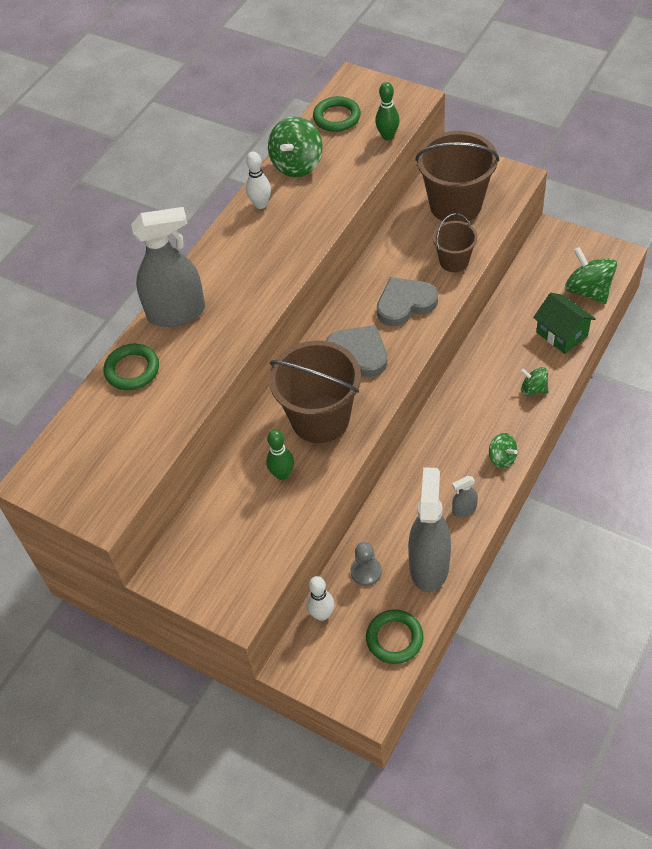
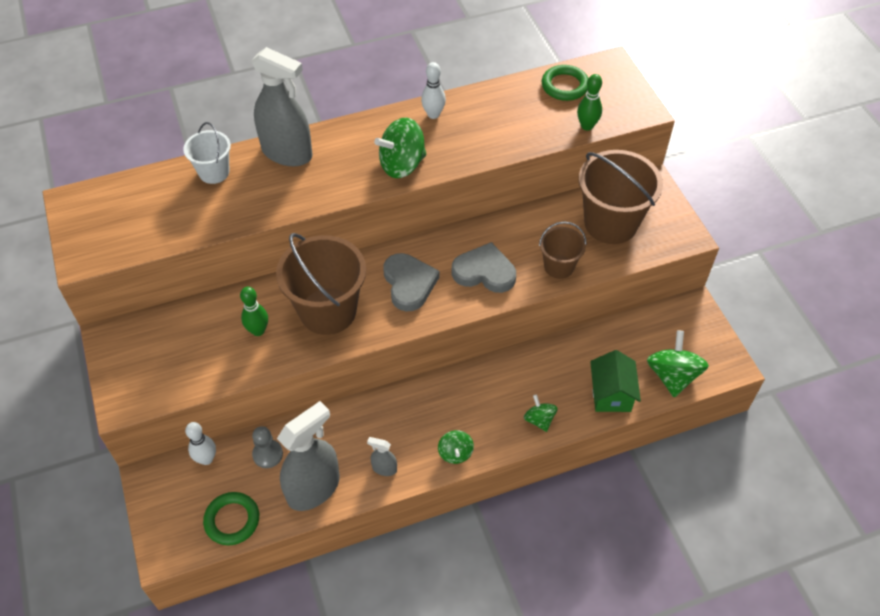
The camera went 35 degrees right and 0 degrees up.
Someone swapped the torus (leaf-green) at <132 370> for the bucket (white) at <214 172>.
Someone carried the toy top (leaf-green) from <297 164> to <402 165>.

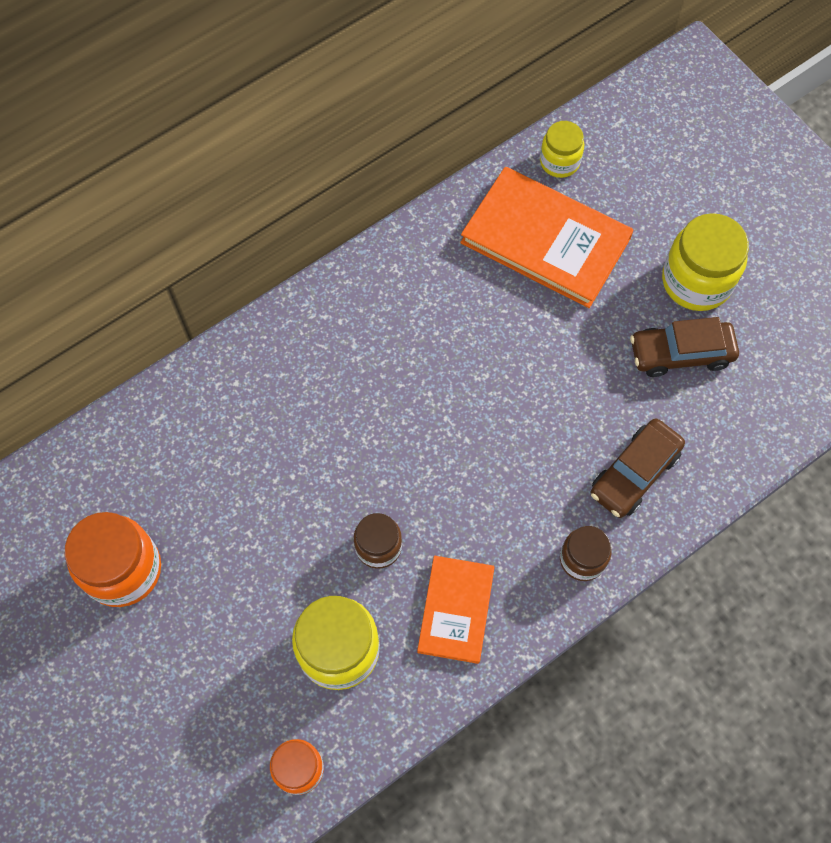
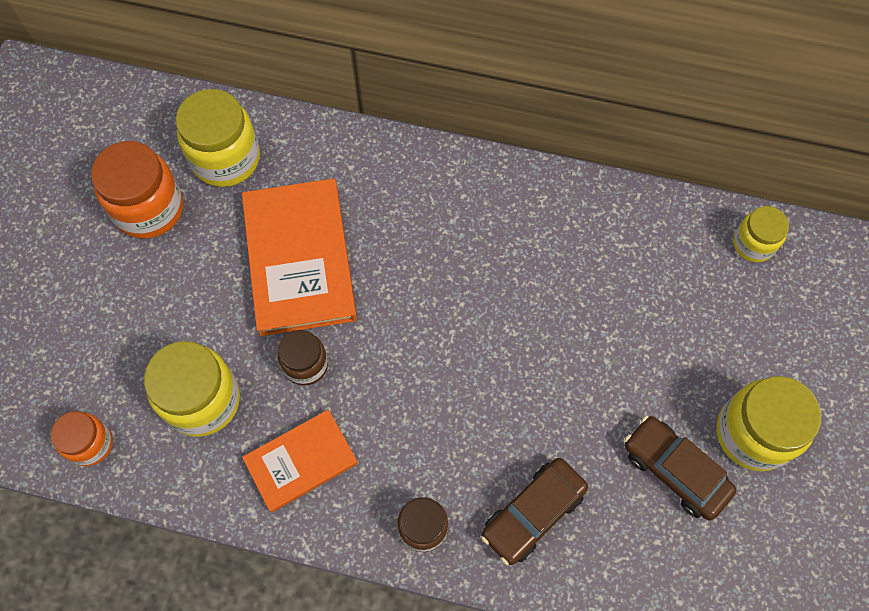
The camera went 50 degrees right and 0 degrees up.
Someone carried the hardback (orange-coloured) from <545 240> to <300 259>.
Someone rotated the car (dark brown) at <634 473> by 45 degrees counterclockwise.
Someone put down the jar (yellow) at <226 158>.

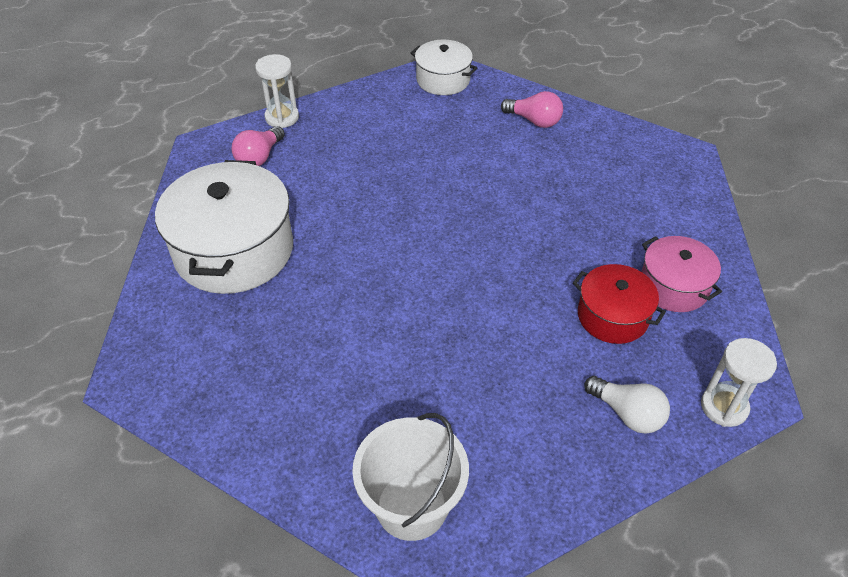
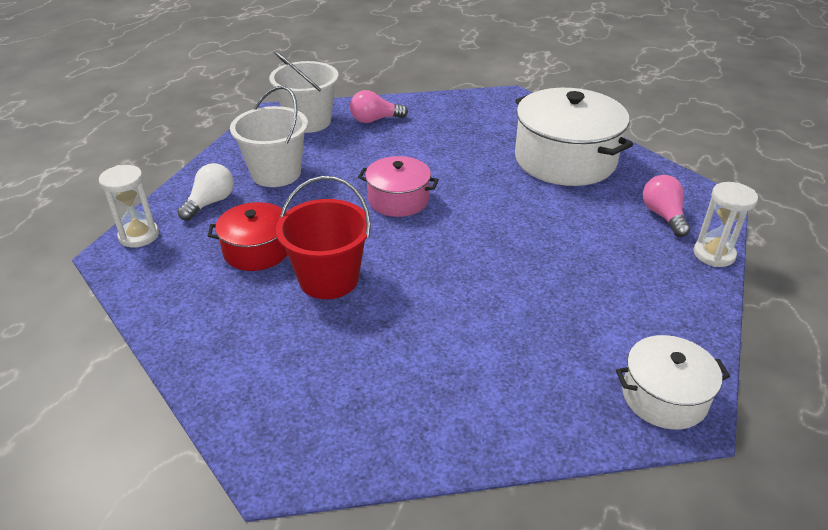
The camera went 140 degrees right and 10 degrees down.
Someone carried the lightbulb (rose-pink) from <534 121> to <375 120>.
Someone rotated the lightbulb (white) at <627 413> by 120 degrees clockwise.
Someone carried the stockpot (rose-pink) from <673 286> to <398 200>.
Someone put down the bucket (white) at <276 173>.
Someone put down the bucket (scarlet) at <328 279>.

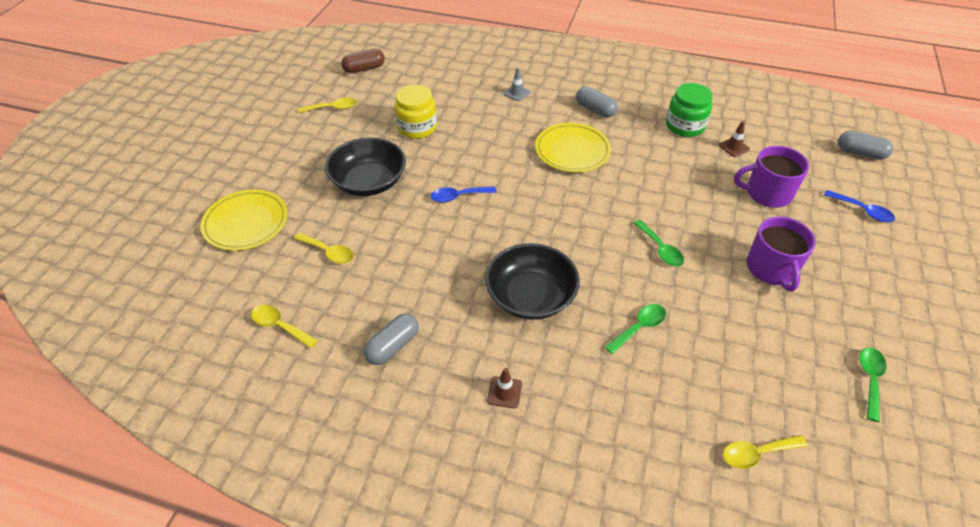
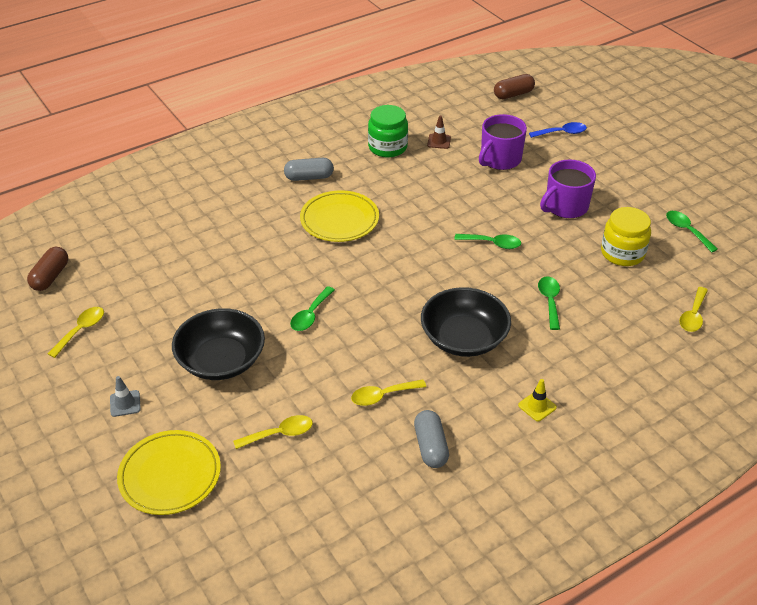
The camera went 50 degrees left and 5 degrees down.
Someone carried the spoon (yellow) from <279 326> to <382 396>.
Someone carried the jar (yellow) from <417 128> to <622 253>.
Someone repainted the spoon (cobalt) at <458 196>, which became the spoon (leaf-green) at <310 315>.
Someone repainted the safety cone (dark brown) at <504 392>, which became the safety cone (yellow) at <537 406>.
Someone carried the safety cone (ash-grey) from <517 93> to <125 403>.
Someone rotated the tea mug (purple) at <771 269> by 105 degrees clockwise.
Someone repainted the pill shape (ash-grey) at <860 153>, which became the pill shape (dark brown) at <513 94>.

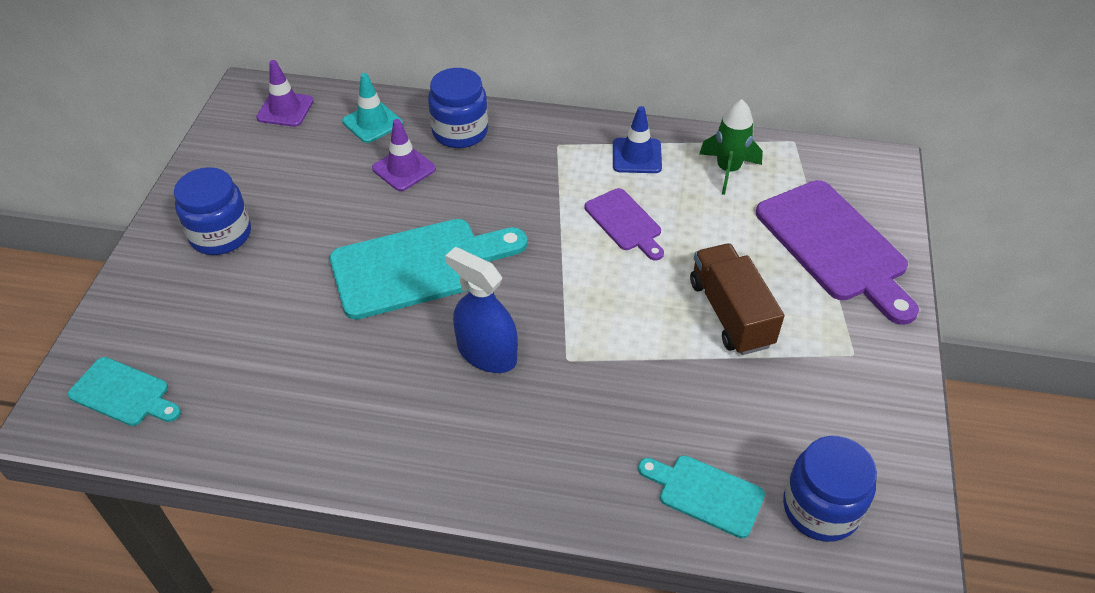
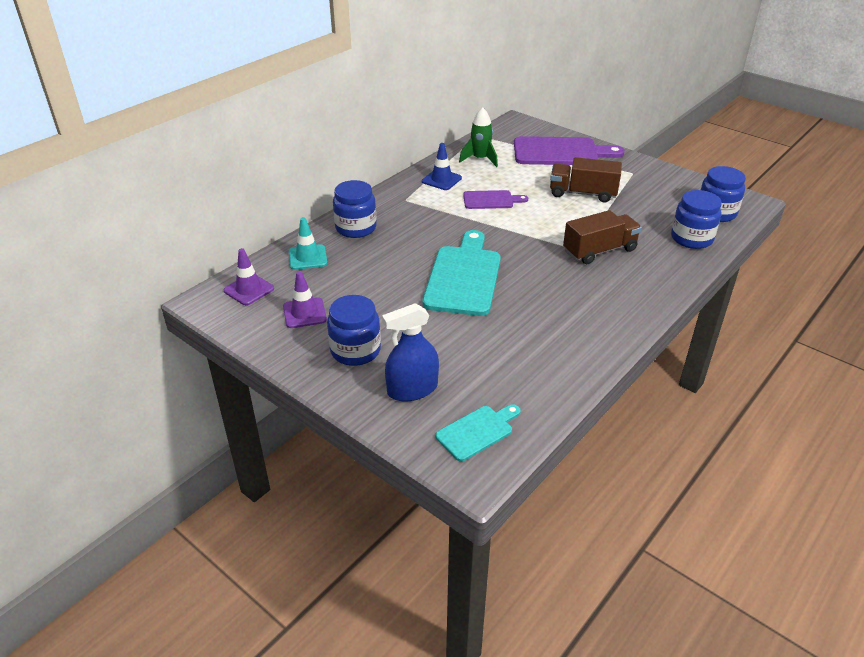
The camera went 60 degrees left and 10 degrees down.
Someone carried the safety cone (purple) from <404 169> to <304 313>.
Someone carried the spray cleaner (cobalt) from <487 353> to <412 389>.
Someone swapped the cutting board (aqua) at <706 494> for the jar (cobalt) at <691 238>.
Someone put down the toy truck (dark brown) at <599 251>.

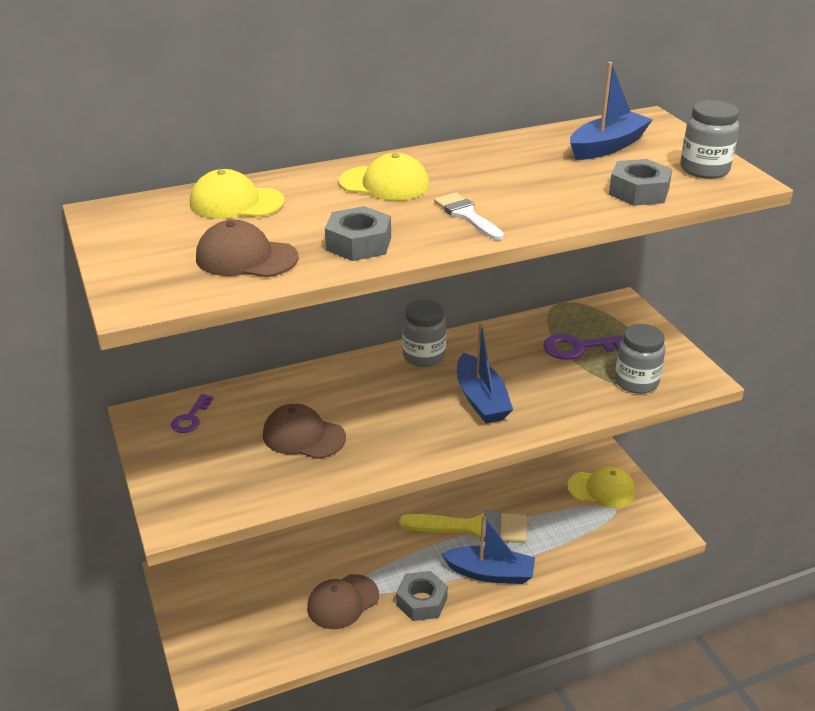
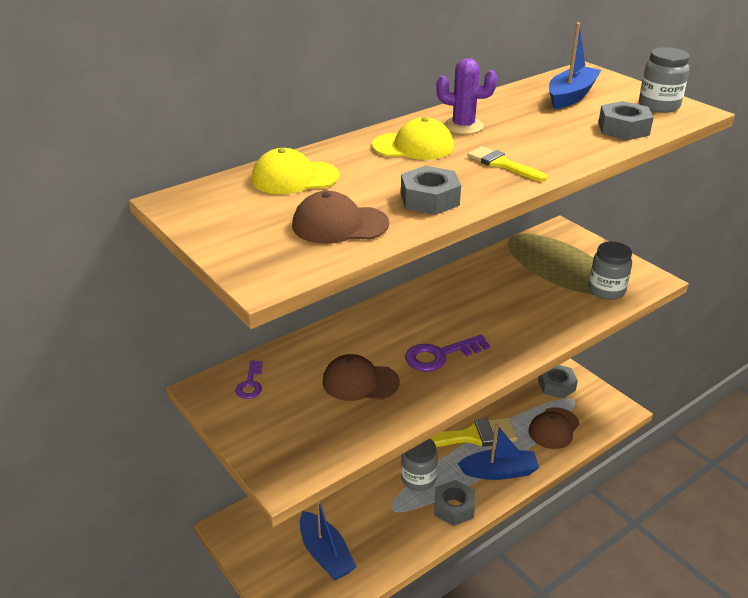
The camera went 15 degrees left and 0 degrees up.
Someone carried the peaked cap (dark brown) from <342 602> to <553 428>.
Someone carried the jar (ash-grey) from <424 356> to <418 479>.
Someone repainted the paint brush (white) at <466 215>, which became the paint brush (yellow) at <502 164>.
Someone carried the boat (cobalt) from <481 399> to <325 554>.
Someone carried the key (purple) from <580 348> to <440 355>.
Someone swapped the peaked cap (yellow) at <601 489> for the nut (ash-grey) at <556 385>.
Someone put down the prickly plant (purple) at <463 126>.

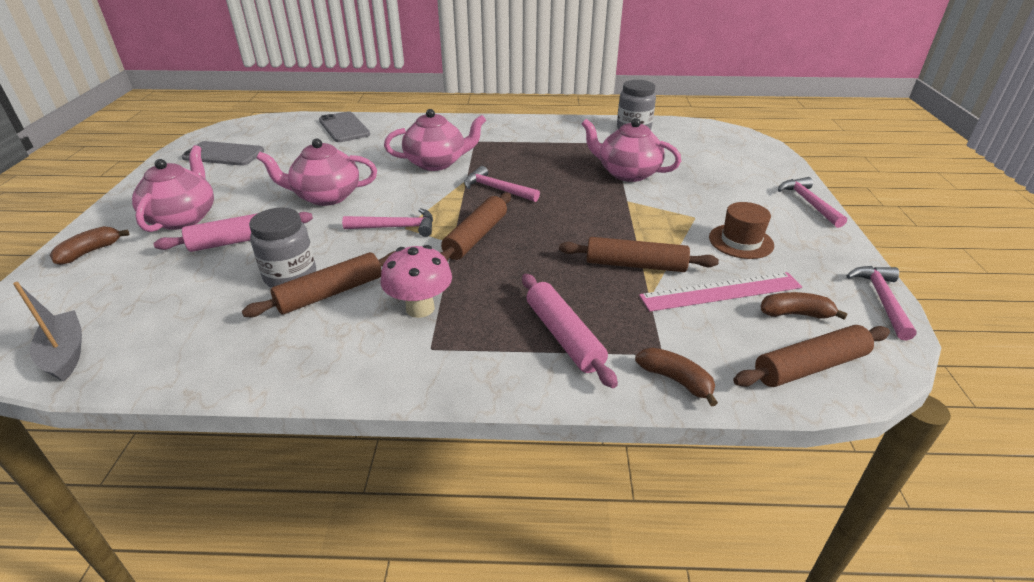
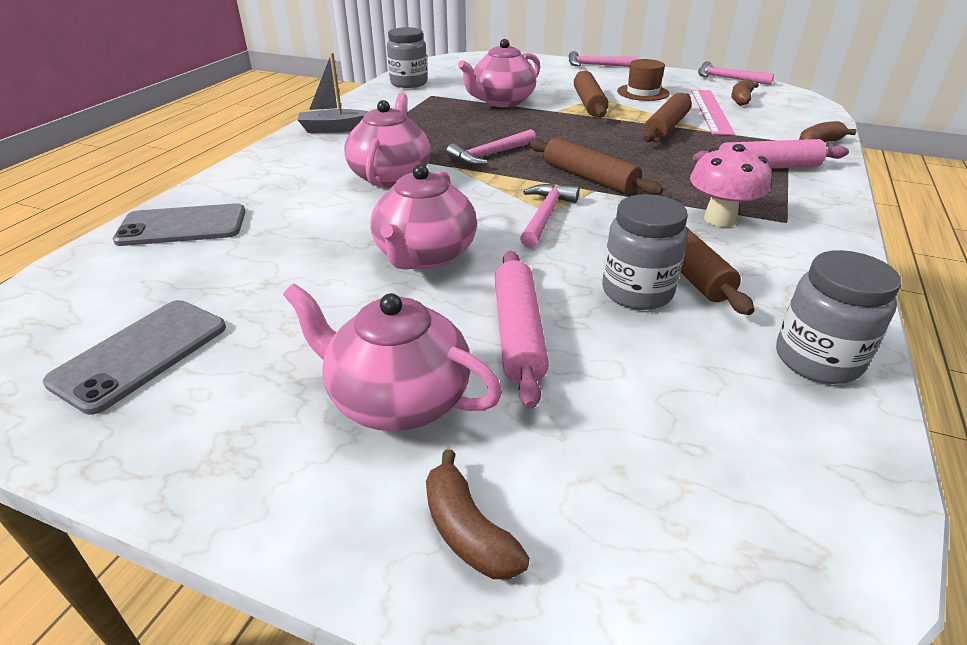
The camera went 70 degrees left and 0 degrees up.
Someone carried the boat (ash-grey) from <65 354> to <334 129>.
Someone carried the pastry roller (dark brown) from <810 366> to <588 103>.
Someone put down the jar (ash-grey) at <817 360>.

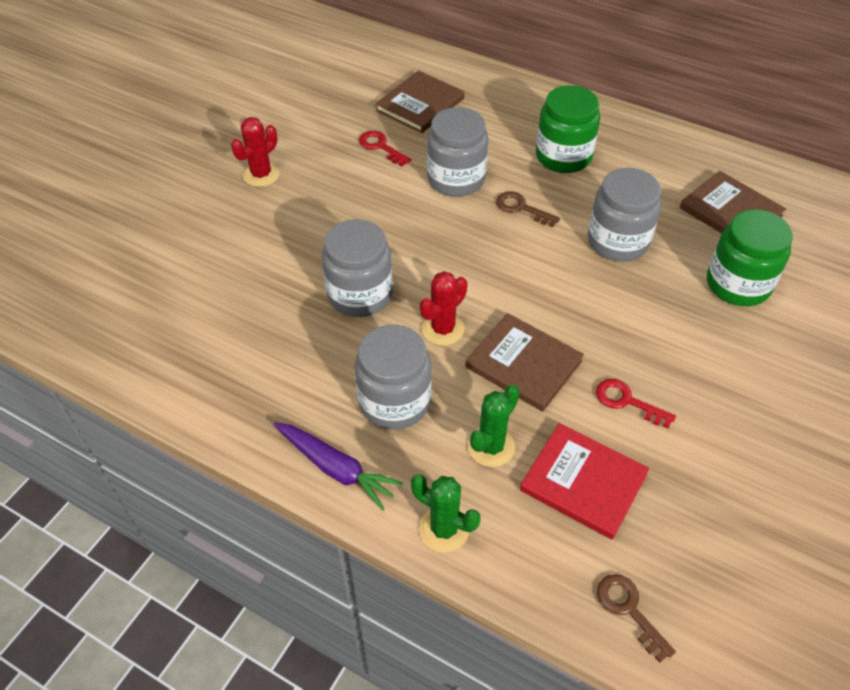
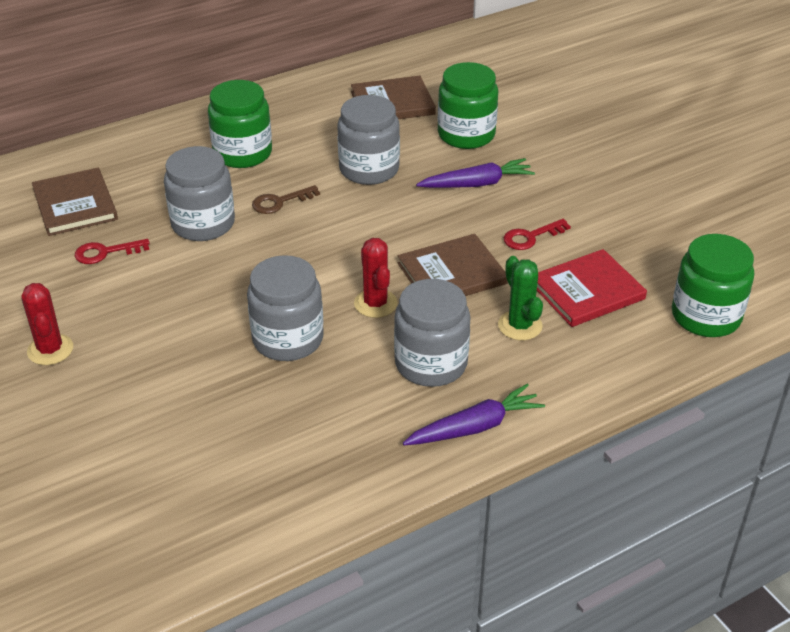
The camera went 60 degrees left and 10 degrees down.
Someone took away the prickly plant (leaf-green) at <444 529>.
Someone swapped the key (dark brown) at <629 610> for the jar (leaf-green) at <705 316>.
Someone put down the toy carrot (purple) at <477 184>.

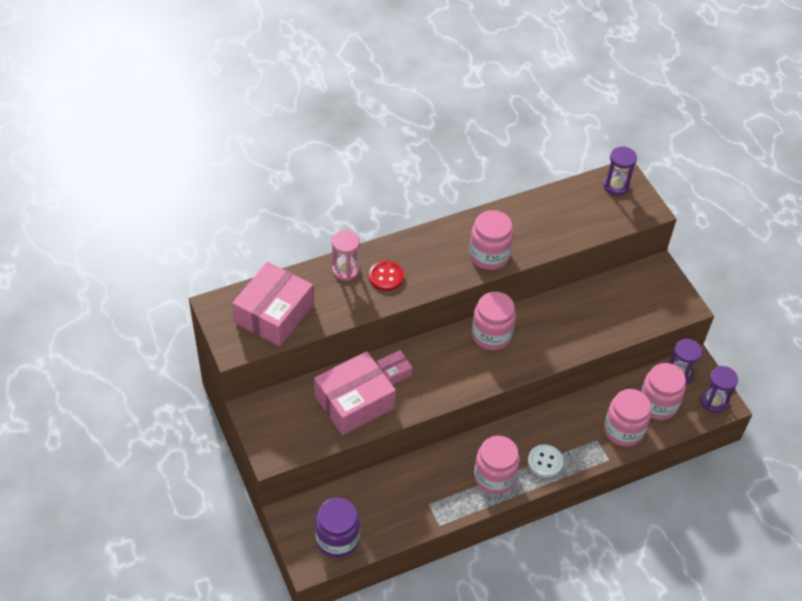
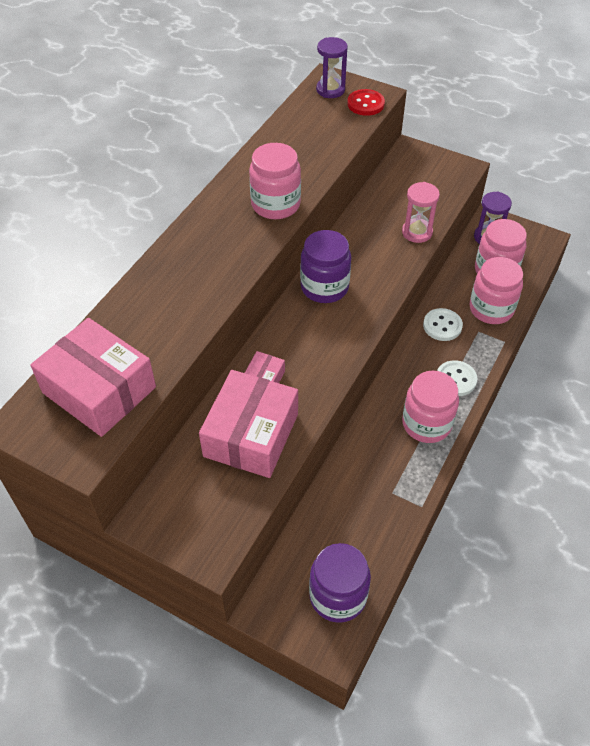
The camera went 35 degrees left and 0 degrees up.
Someone rotated the box (rose-pink) at <274 313> by 45 degrees counterclockwise.
Someone carried the hourglass (rose-pink) from <345 270> to <417 232>.
Someone carried the sewing button (scarlet) from <386 277> to <365 104>.
Someone repainted the jar (rose-pink) at <491 335>, which became the jar (purple) at <324 287>.
Someone took away the hourglass (purple) at <713 402>.
Someone put down the sewing button (white) at <442 326>.

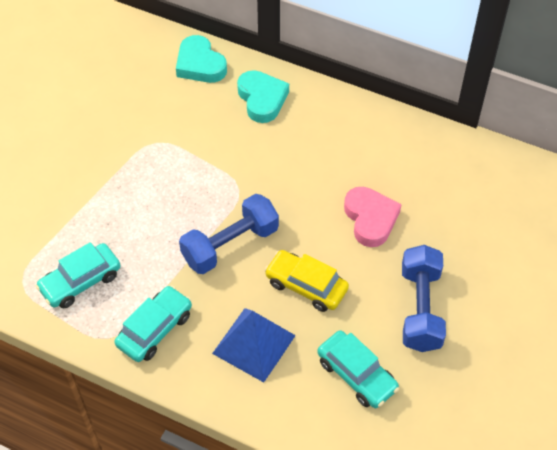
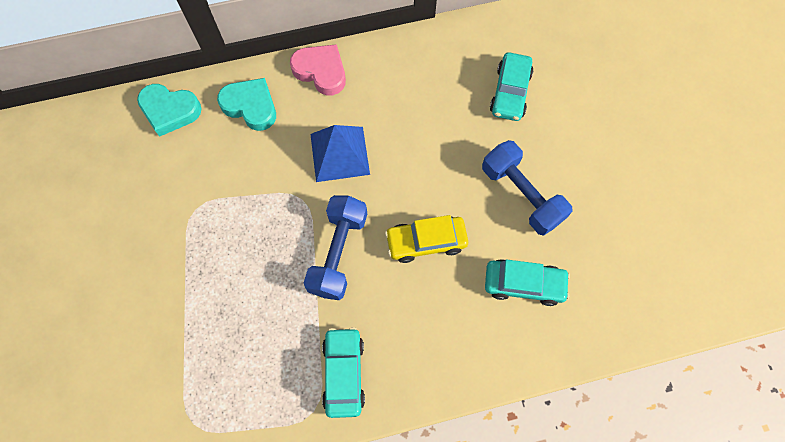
The camera went 40 degrees left and 15 degrees up.
Someone carried the car (aqua) from <81 282> to <510 92>.
Someone carried the solid pyramid (cobalt) from <254 344> to <339 153>.
Someone carried the love heart (rose-pink) from <370 219> to <321 71>.

